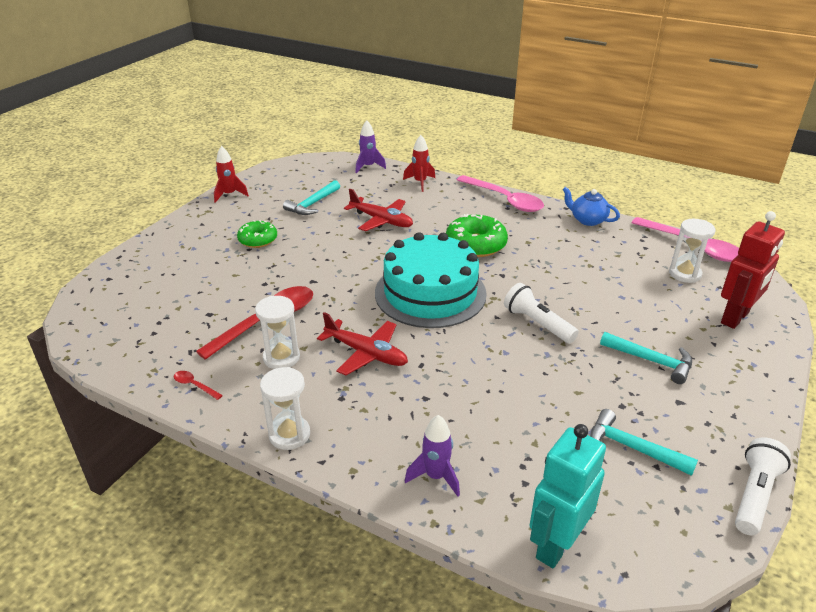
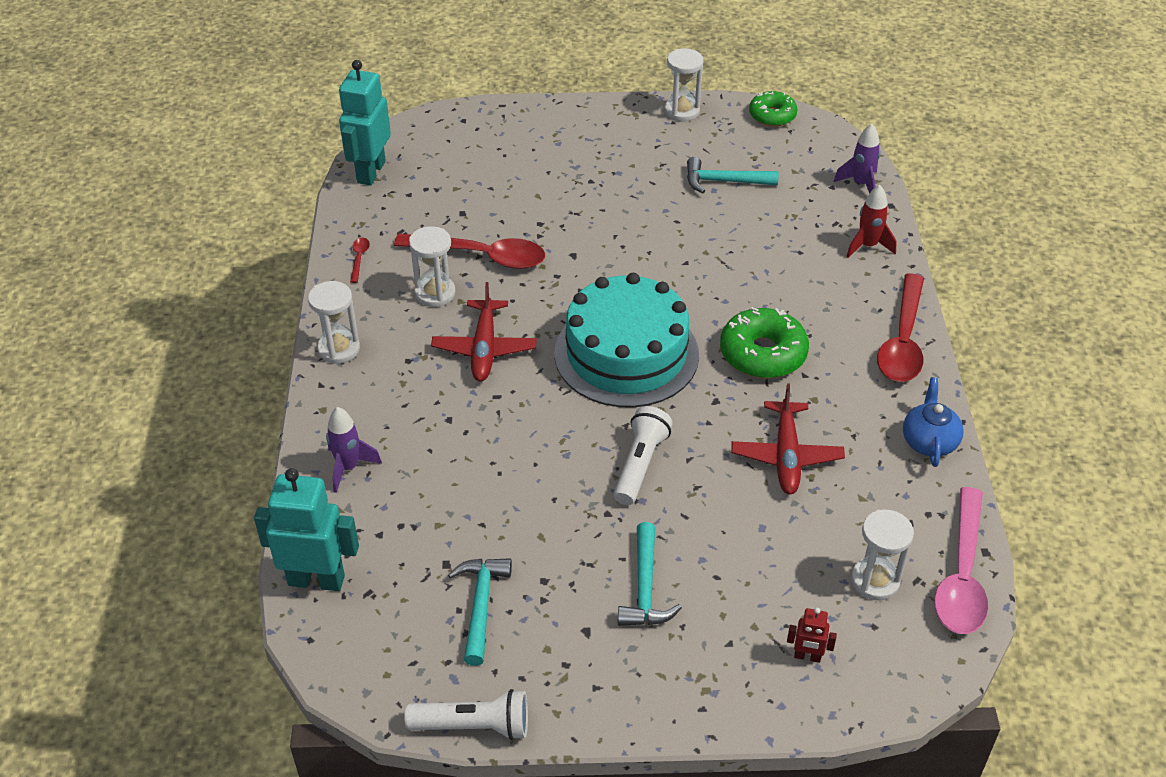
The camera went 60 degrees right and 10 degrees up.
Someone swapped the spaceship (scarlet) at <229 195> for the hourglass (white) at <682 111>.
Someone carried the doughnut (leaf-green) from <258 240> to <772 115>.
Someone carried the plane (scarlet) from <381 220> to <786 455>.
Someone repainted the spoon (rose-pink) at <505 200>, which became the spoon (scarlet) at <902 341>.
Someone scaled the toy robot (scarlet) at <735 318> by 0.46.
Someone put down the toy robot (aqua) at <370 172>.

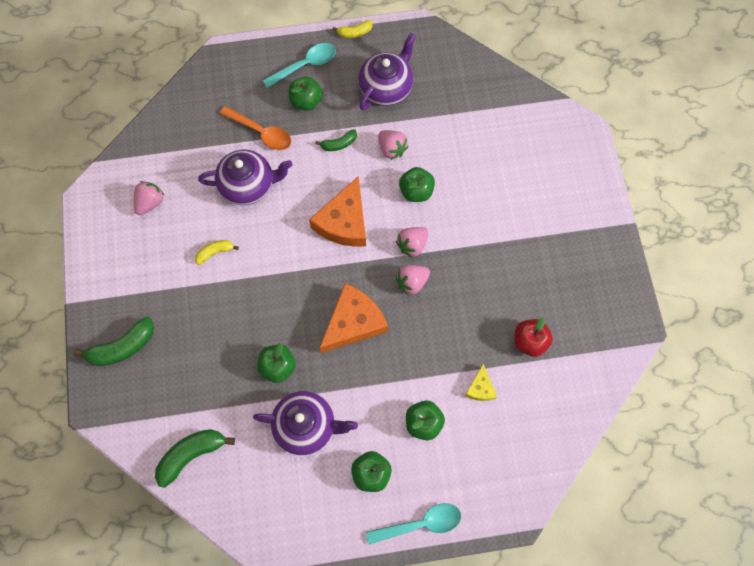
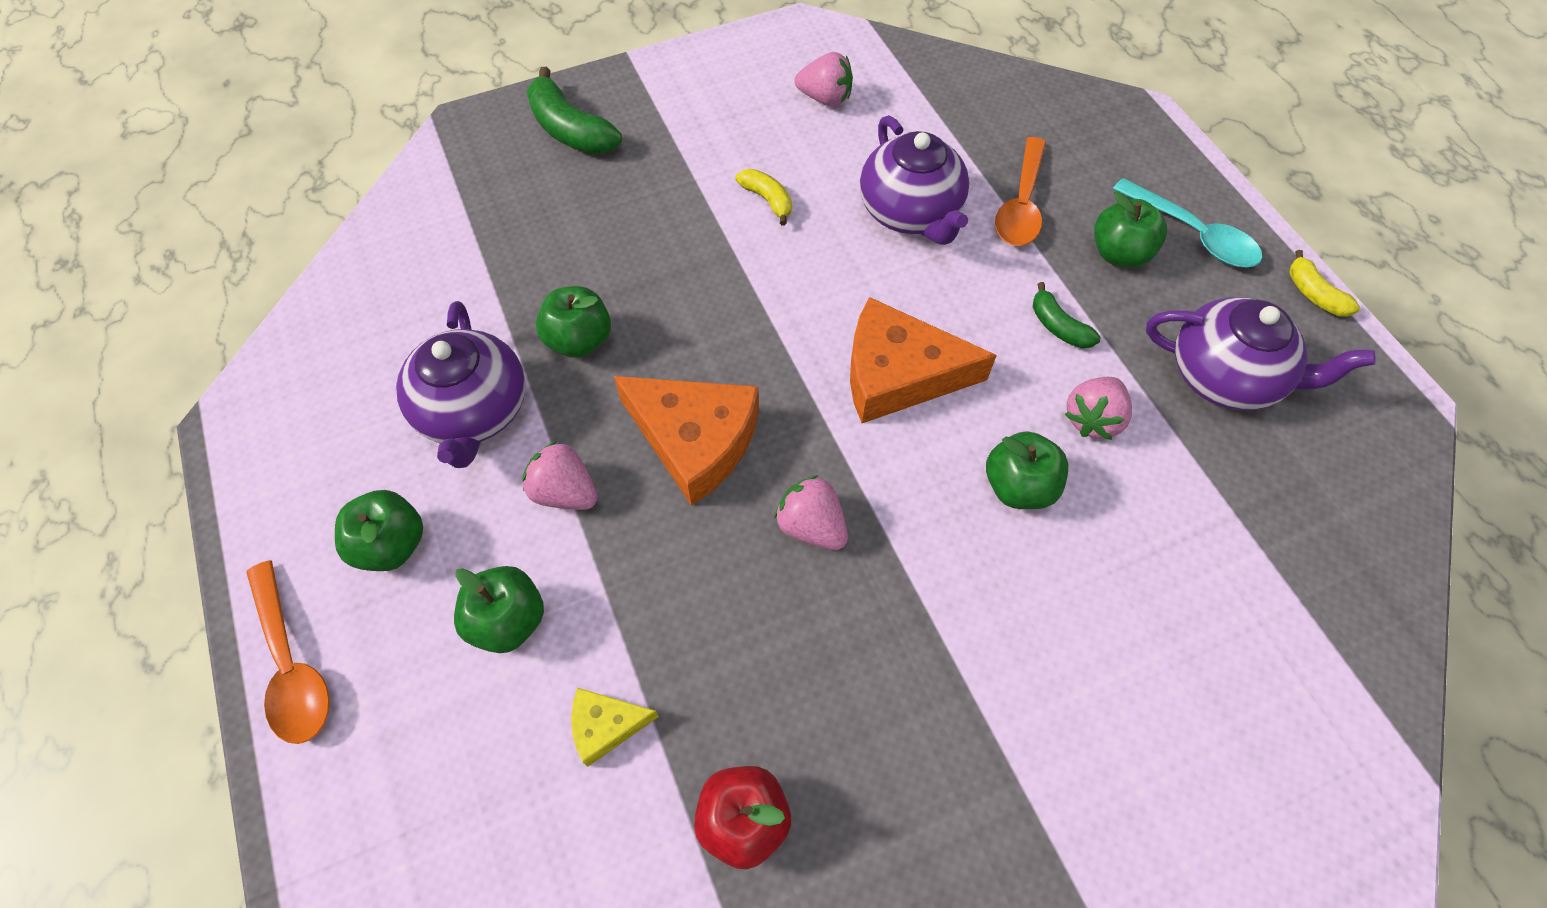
The camera went 75 degrees right and 10 degrees down.
Someone took away the toy banana (leaf-green) at <191 455>.
Someone repainted the spoon (aqua) at <420 523>, which became the spoon (orange-coloured) at <292 665>.
Someone carried the berry (rose-pink) from <412 245> to <565 492>.

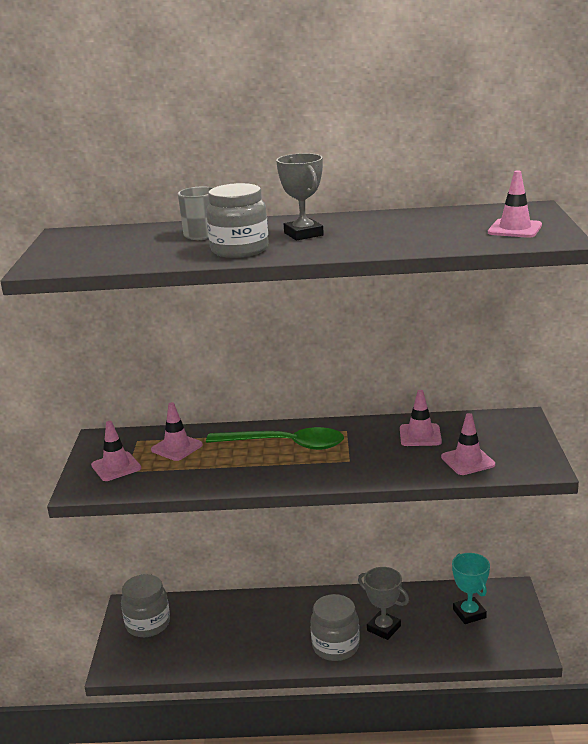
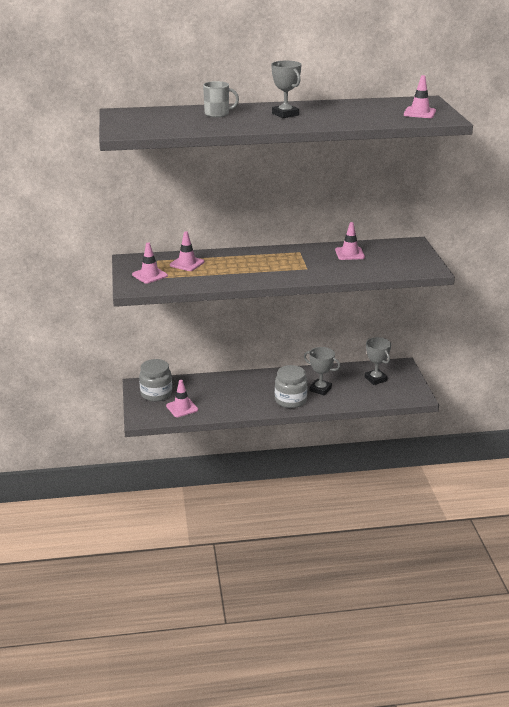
The camera went 10 degrees left and 5 degrees up.
Someone took away the jar (ash-grey) at <239 250>.
Someone took away the spoon (leaf-green) at <285 444>.
Someone carried the safety cone (rose-pink) from <467 461> to <182 408>.
Someone repainted the award cup (aqua) at <469 613>, which became the award cup (ash-grey) at <375 379>.

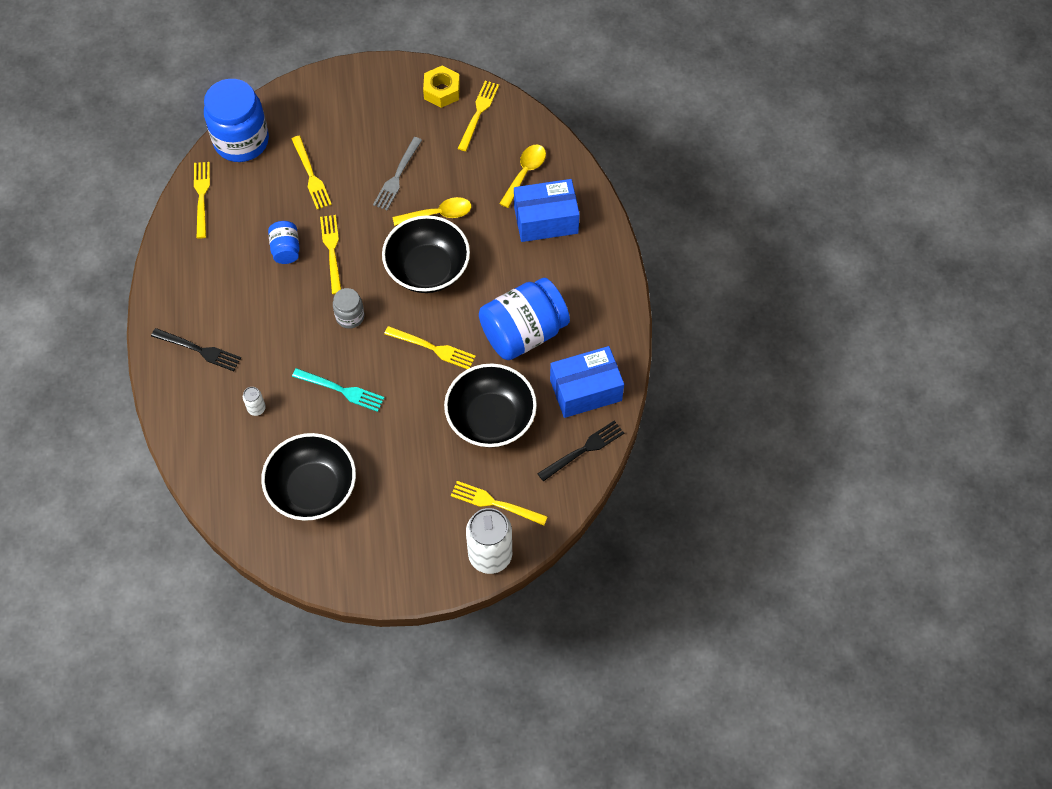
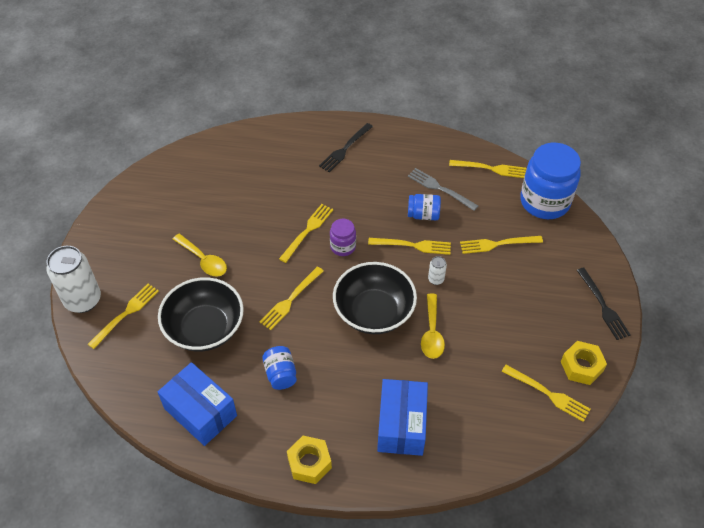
The camera went 105 degrees right and 10 degrees down.
Someone carried the soda can (white) from <256 408> to <436 279>.
Someone took away the serving bowl (ebony) at <312 489>.
Someone took away the table fork (aqua) at <342 390>.
Someone repainted the jar (ash-grey) at <350 316>, which became the jar (purple) at <343 247>.
Someone carried the table fork (ash-grey) from <397 177> to <439 188>.
Someone scaled the jar (cobalt) at <523 332> by 0.49.
Someone carried the spoon (yellow) from <525 173> to <203 260>.
Someone carried the table fork (ebony) from <584 449> to <603 306>.
Someone rotated the box (cobalt) at <585 390> by 45 degrees counterclockwise.
Someone put down the table fork (yellow) at <308 230>.
Someone put down the nut (yellow) at <309 463>.

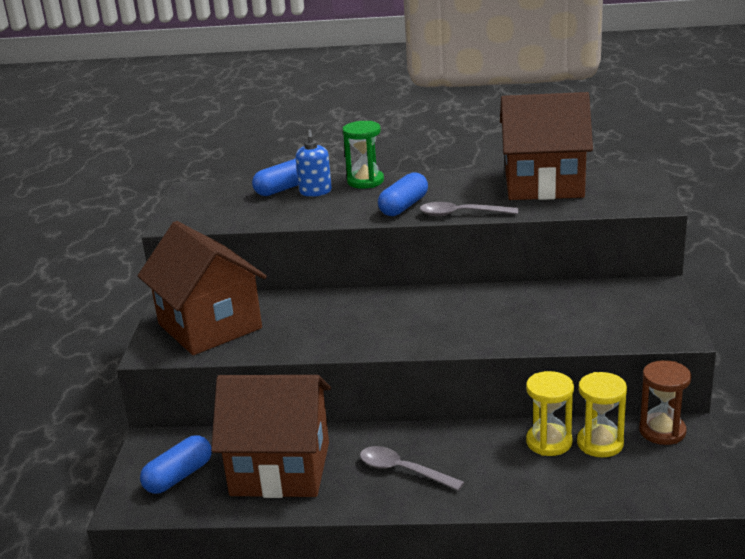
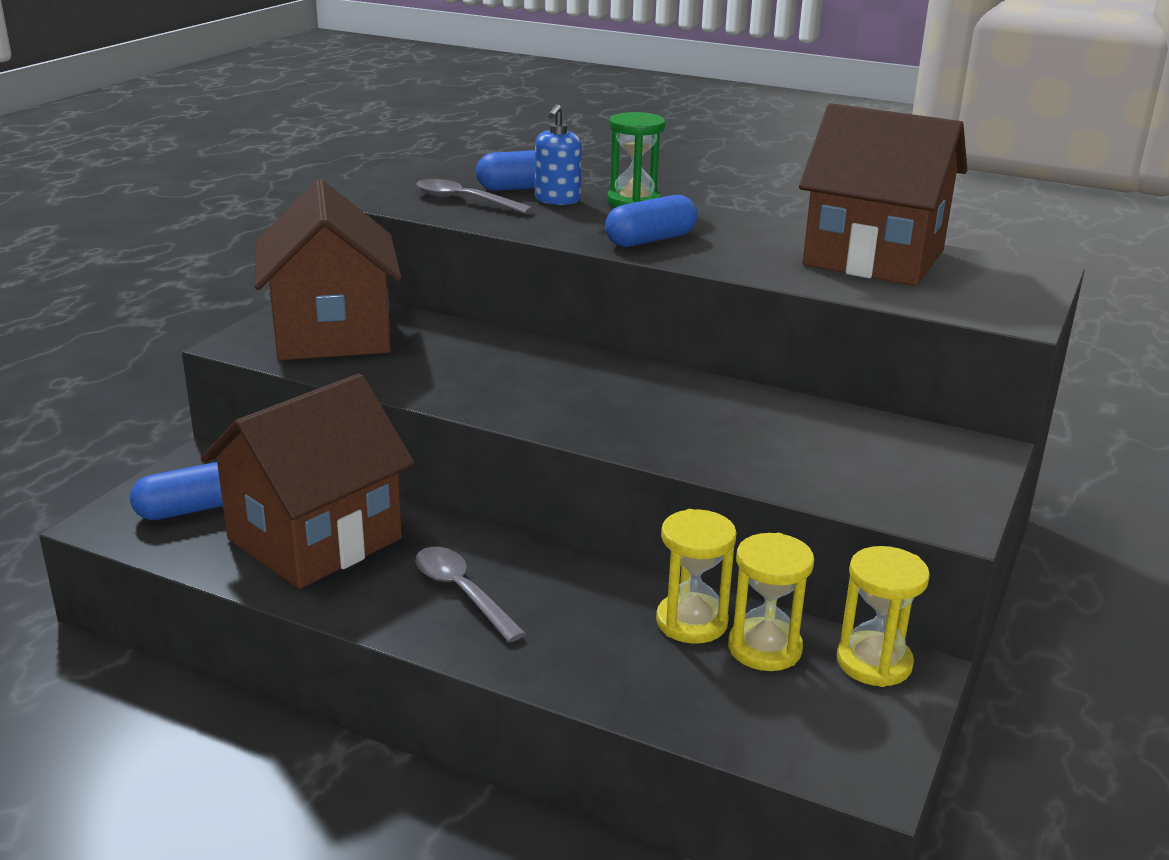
The camera went 20 degrees right and 0 degrees up.
Someone rotated the toy house (dark brown) at <280 469> by 75 degrees counterclockwise.
Someone carried the spoon (ash-grey) from <461 214> to <465 201>.
Someone repainted the hourglass (dark brown) at <662 431>, which became the hourglass (yellow) at <874 663>.

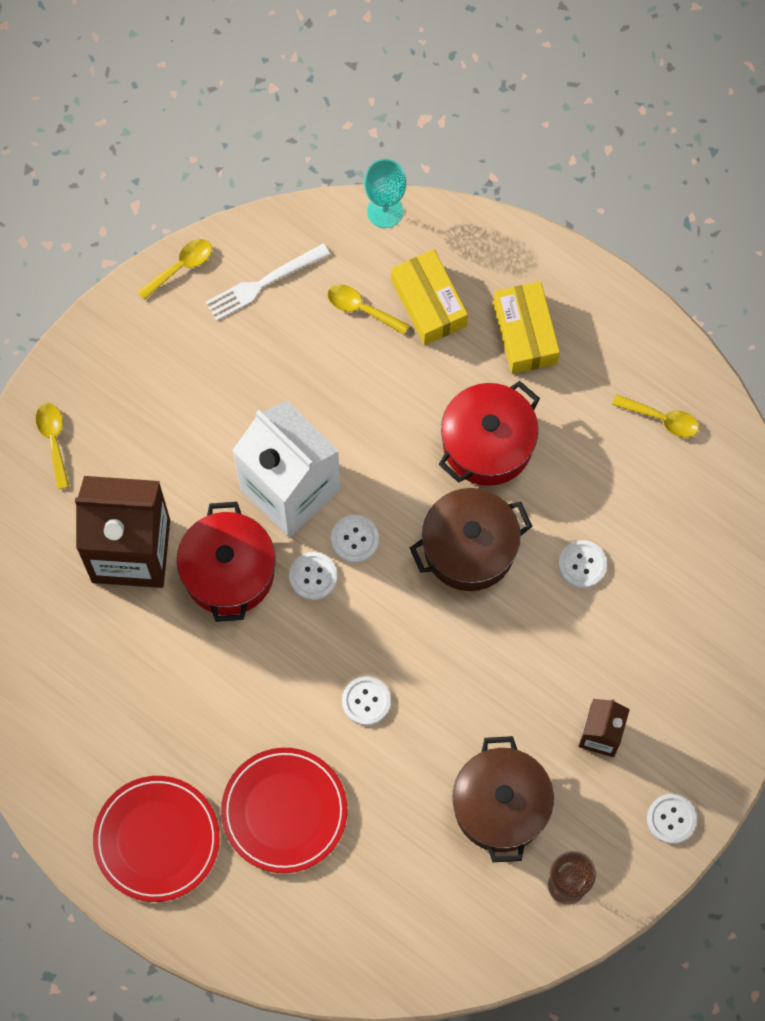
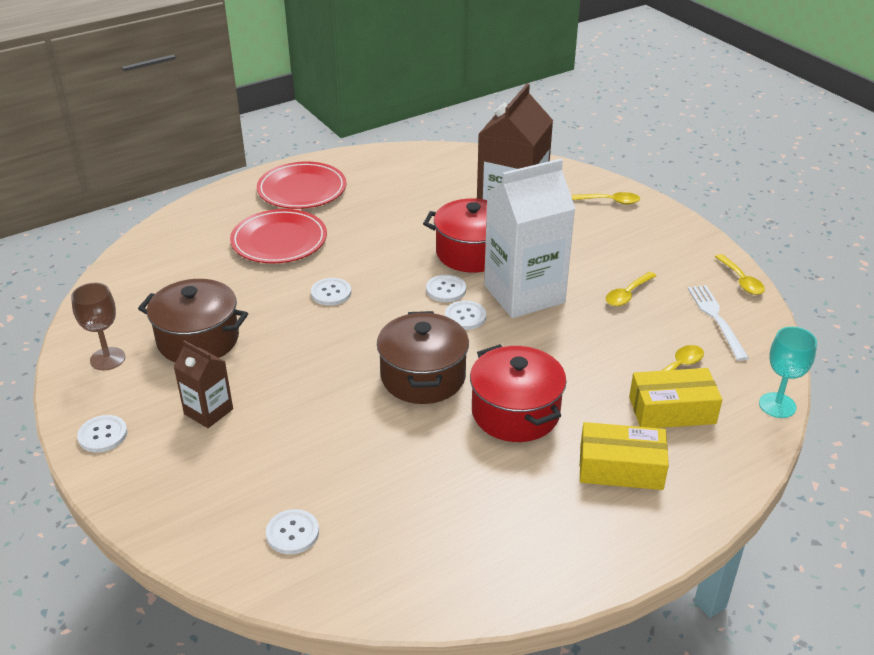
The camera went 110 degrees right and 35 degrees down.
Someone carried the sewing button (white) from <582 564> to <292 533>.
Someone carried the spoon (yellow) from <662 419> to <627 294>.

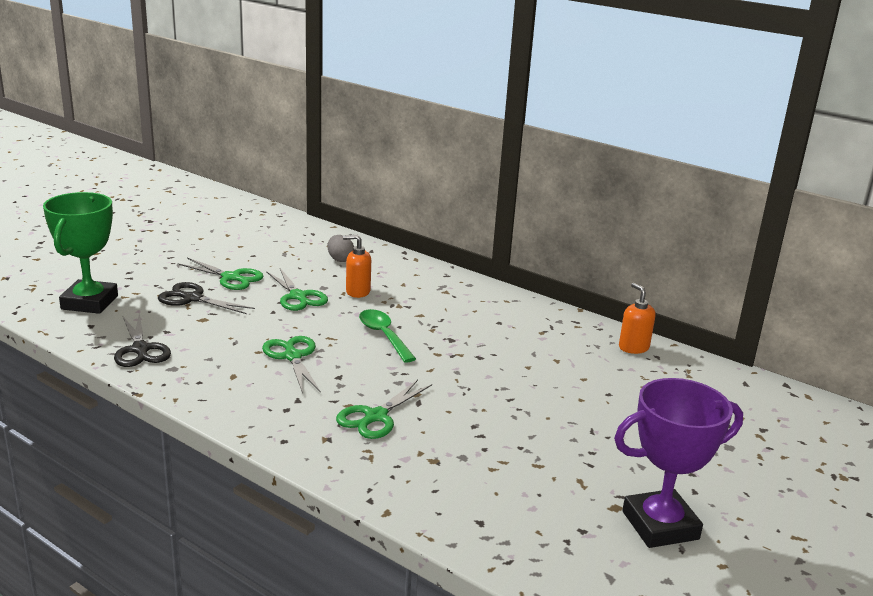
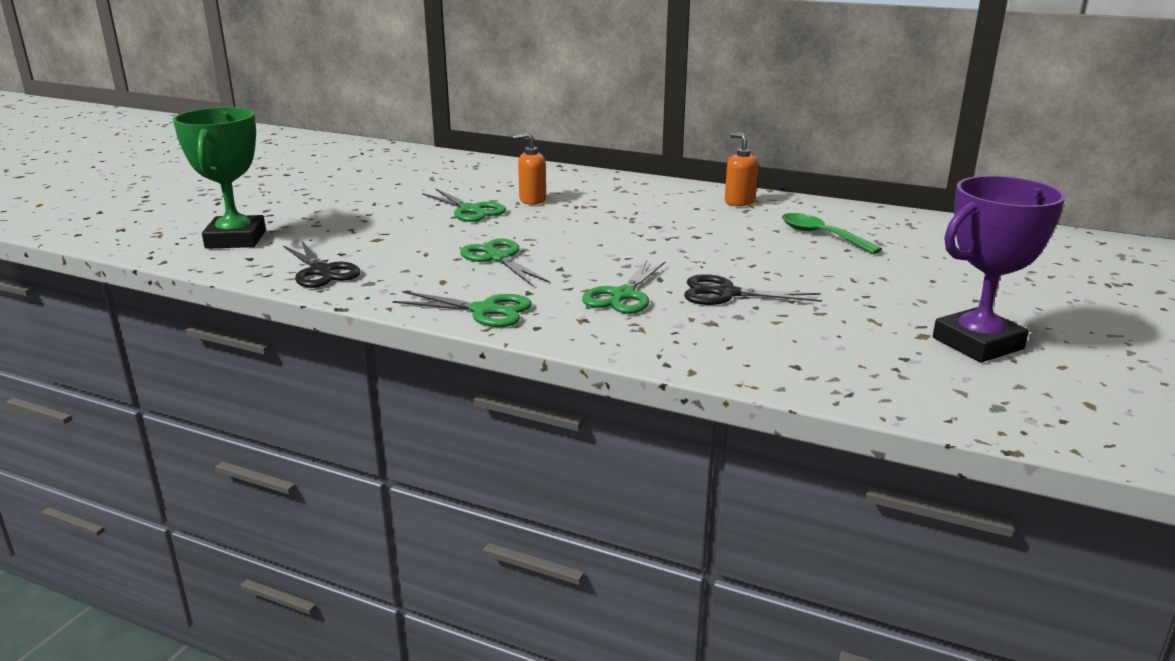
The camera went 10 degrees left and 0 degrees up.
Someone carried the shears (ebony) from <192 298> to <727 293>.
Someone carried the shears (leaf-green) from <231 277> to <484 310>.
Someone took away the egg shape (ash-grey) at <340 259>.
Someone carried the spoon (leaf-green) from <383 335> to <821 235>.
Someone carried the soap pump (orange-coloured) from <633 347> to <739 202>.

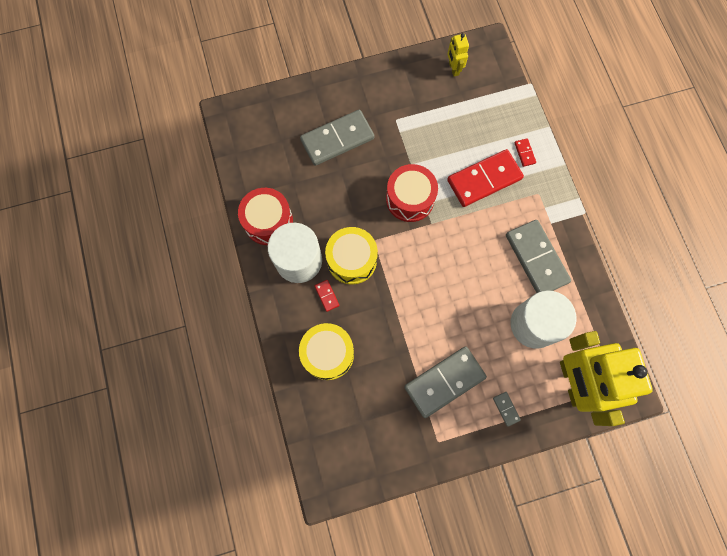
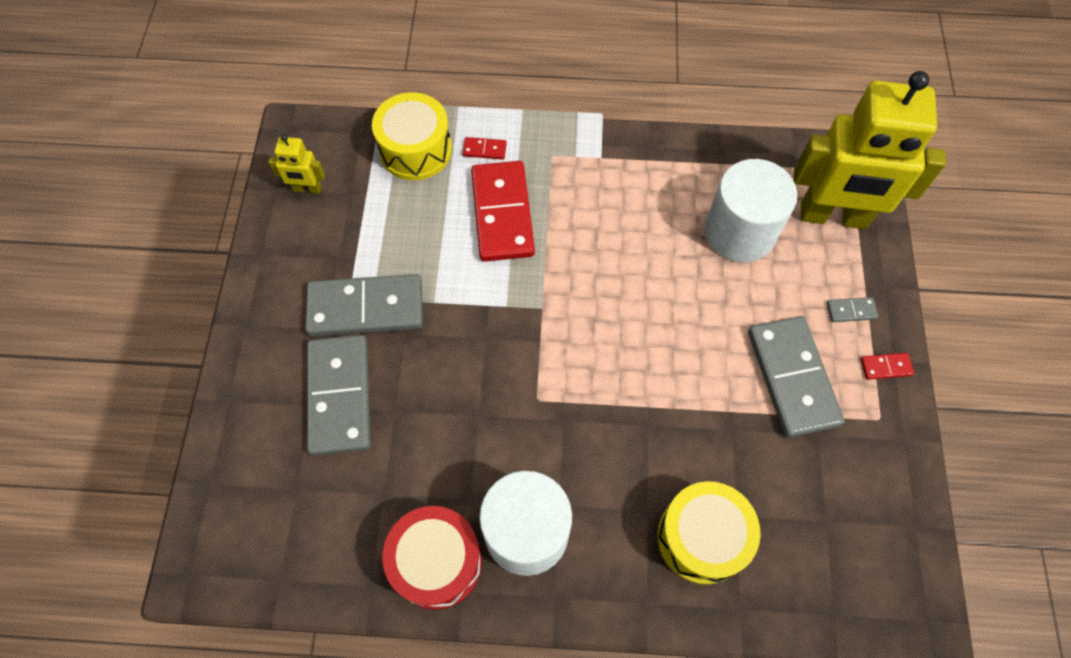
The camera went 70 degrees left and 10 degrees down.
Someone carried the domino piece (scarlet) from <327 296> to <885 367>.
Someone carried the snare drum (yellow) from <352 260> to <415 150>.
Someone took away the snare drum (scarlet) at <410 199>.
Someone carried the domino piece (ash-grey) from <536 258> to <366 307>.

